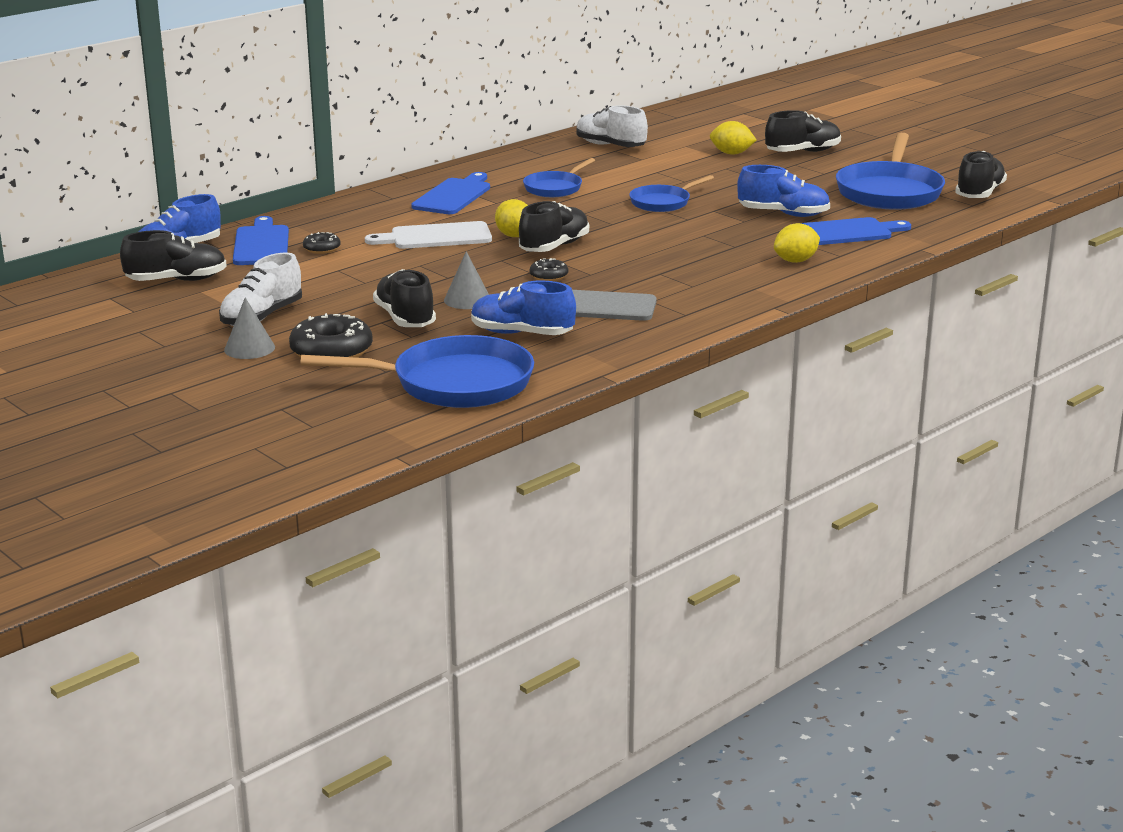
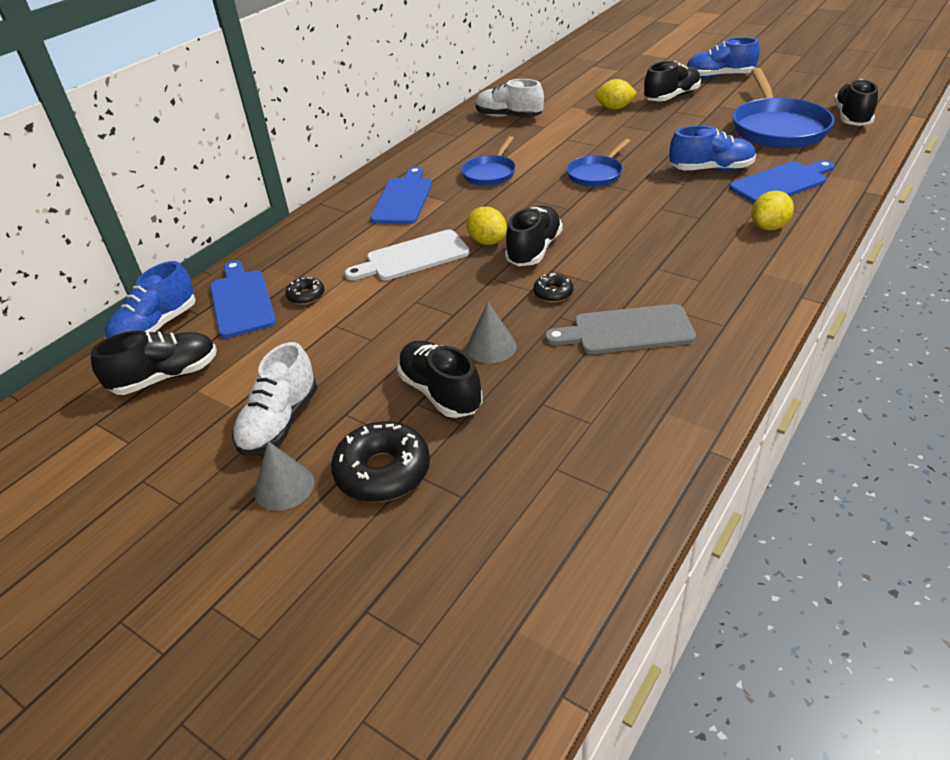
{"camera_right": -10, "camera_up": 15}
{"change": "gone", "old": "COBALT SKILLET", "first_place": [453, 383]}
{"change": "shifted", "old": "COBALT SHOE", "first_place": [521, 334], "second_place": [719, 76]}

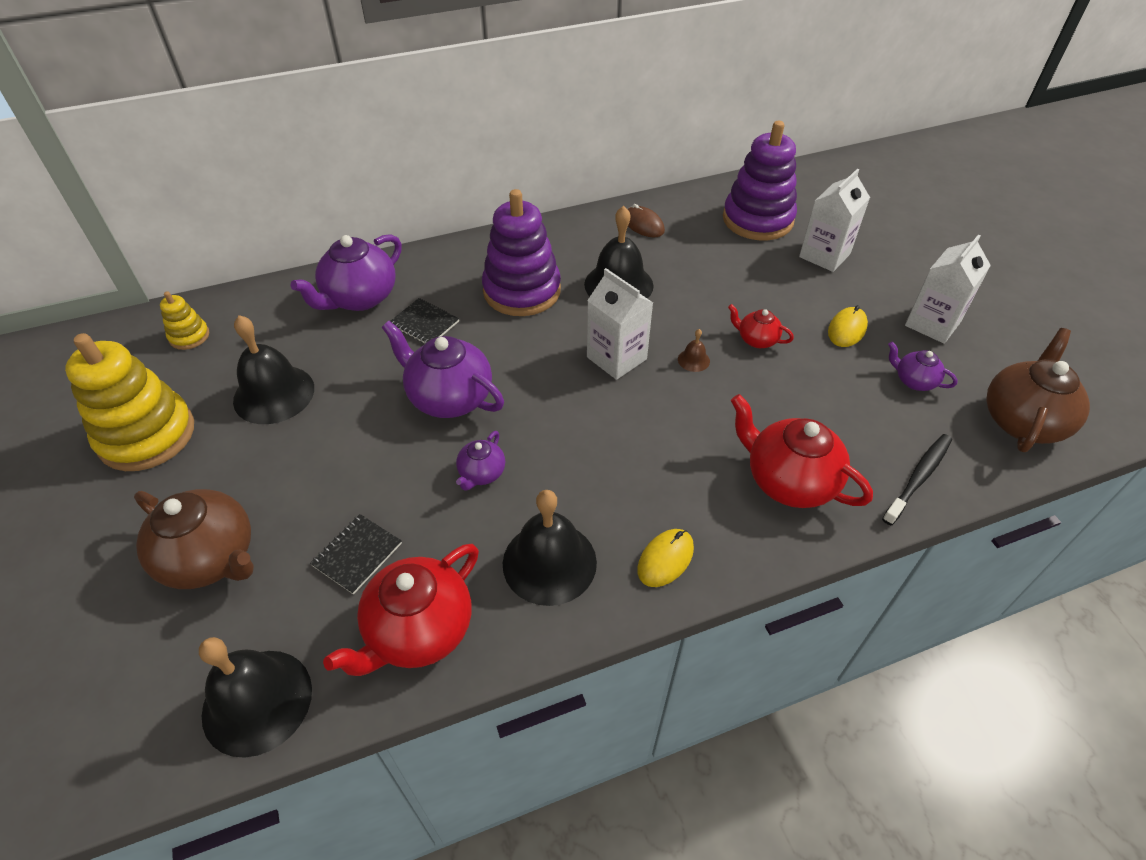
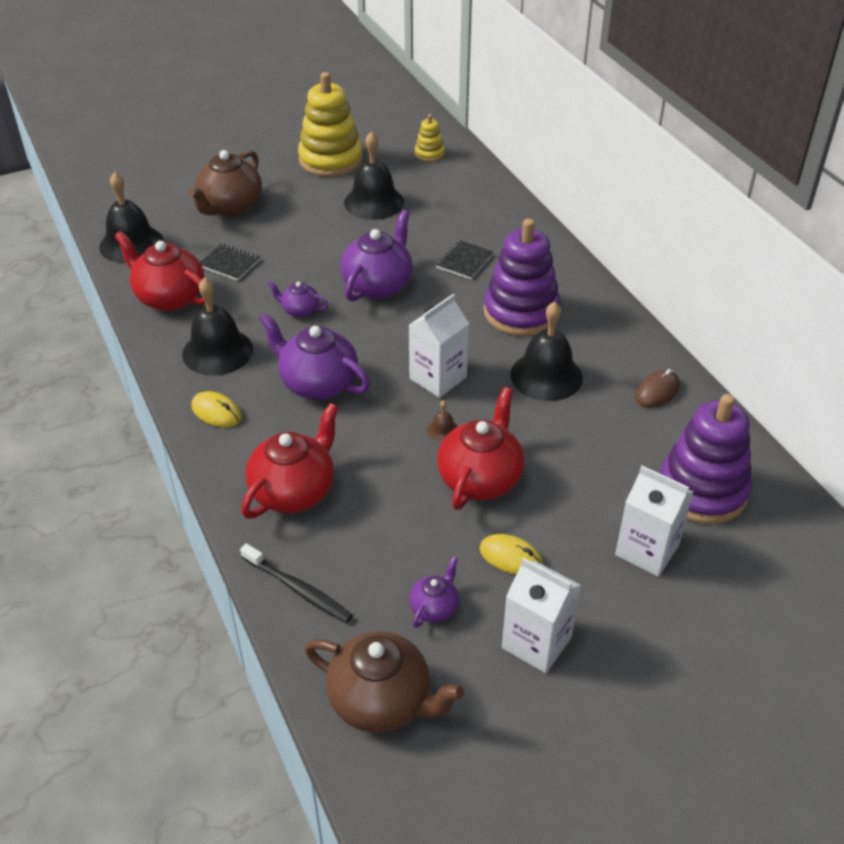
{"camera_right": 85, "camera_up": -5}
{"change": "shifted", "old": "ROYAL PURPLE TEAPOT", "first_place": [359, 298], "second_place": [318, 383]}
{"change": "scaled", "old": "CRIMSON TEAPOT", "first_place": [756, 340], "second_place": [480, 478], "factor": 1.93}

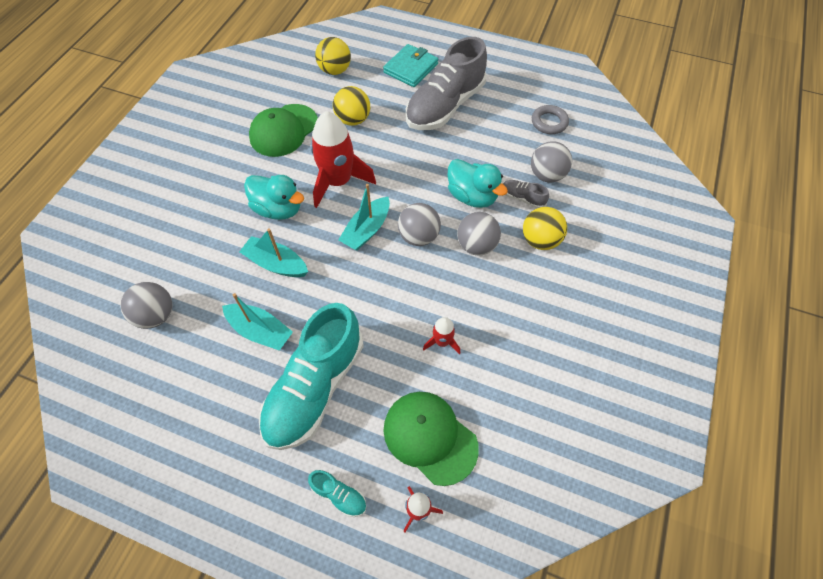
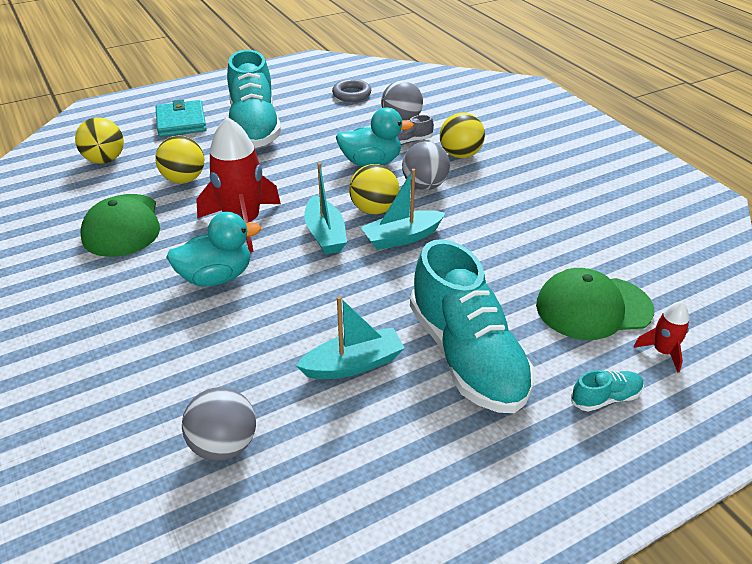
{"camera_right": -50, "camera_up": -20}
{"change": "shifted", "old": "AQUA SAILBOAT", "first_place": [276, 264], "second_place": [402, 237]}
{"change": "repainted", "old": "GRAY PLAY BALL", "new": "GOLDEN PLAY BALL", "first_place": [419, 236], "second_place": [374, 209]}
{"change": "repainted", "old": "GRAY SHOE", "new": "AQUA SHOE", "first_place": [445, 106], "second_place": [254, 127]}
{"change": "gone", "old": "CRIMSON SPACESHIP", "first_place": [442, 342]}

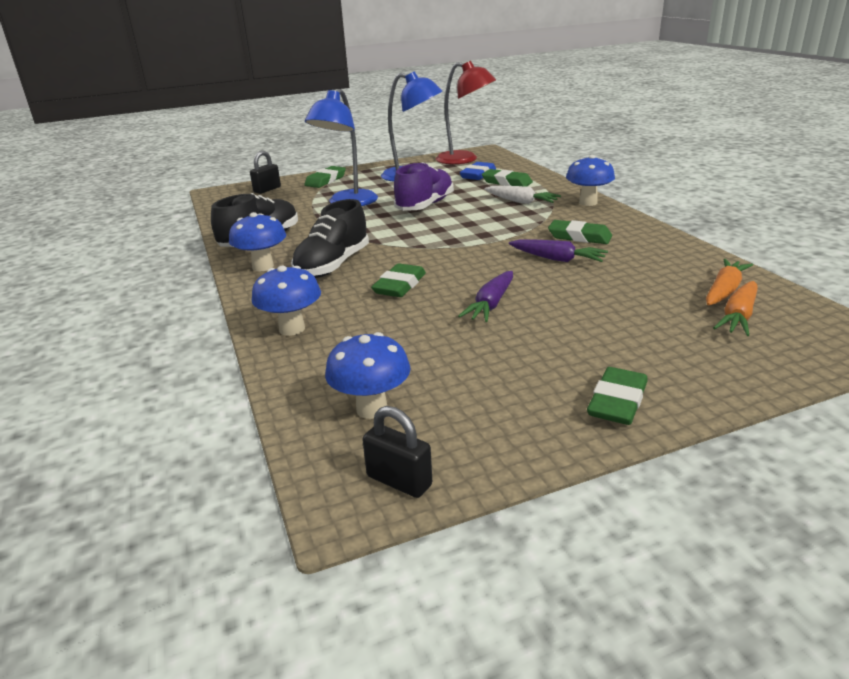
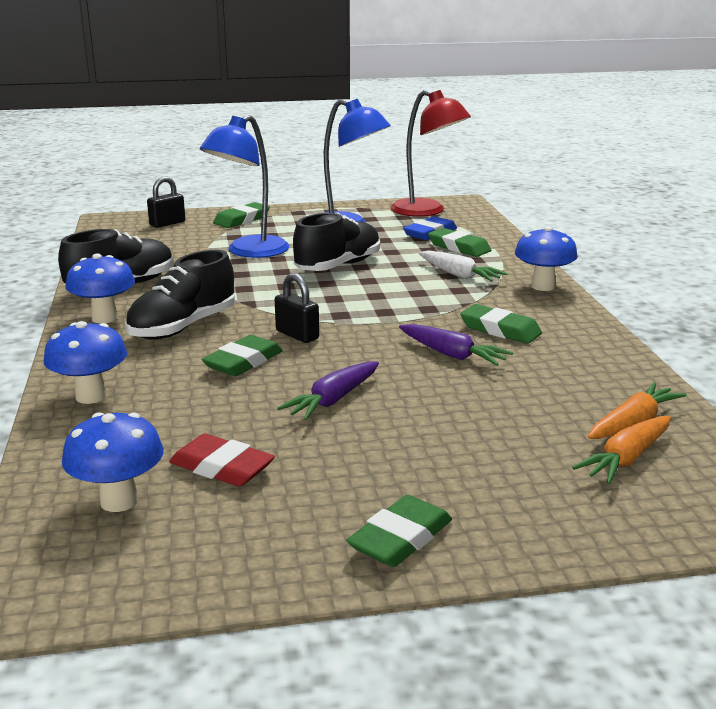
{"camera_right": 10, "camera_up": -5}
{"change": "shifted", "old": "JET-BLACK SMALL LOCK", "first_place": [399, 481], "second_place": [297, 335]}
{"change": "repainted", "old": "ROYAL PURPLE SHOE", "new": "JET-BLACK SHOE", "first_place": [425, 206], "second_place": [338, 266]}
{"change": "new", "new": "CRIMSON ERASER", "second_place": [222, 467]}

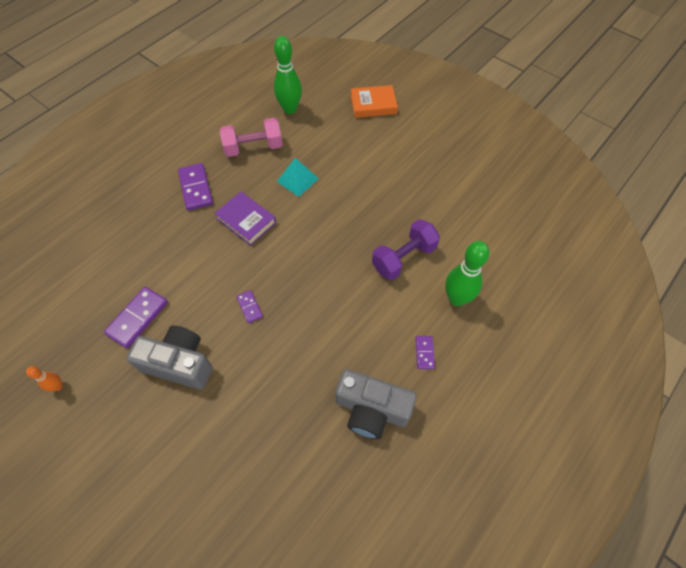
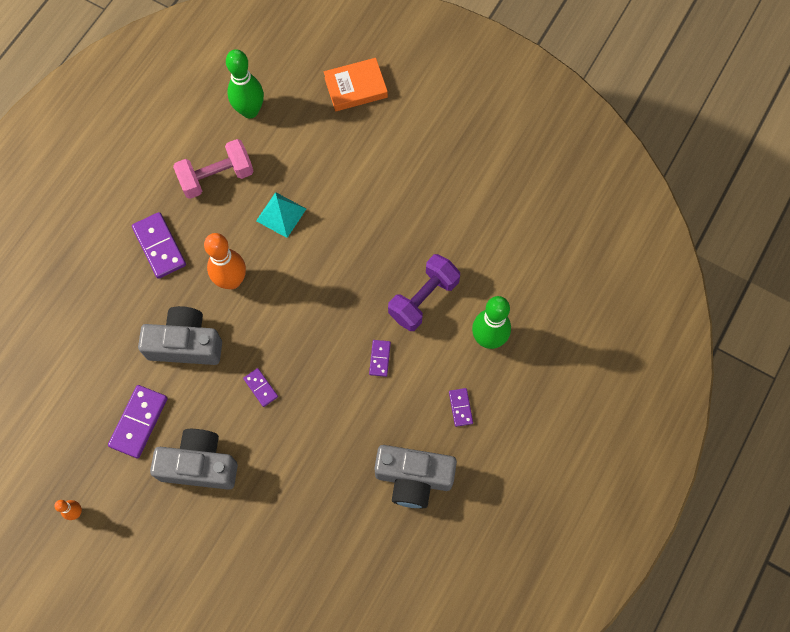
{"camera_right": -10, "camera_up": 10}
{"change": "swapped", "old": "ROYAL PURPLE BOOK", "new": "ORANGE TENPIN", "first_place": [246, 221], "second_place": [232, 281]}
{"change": "new", "new": "GRAY CAMERA", "second_place": [185, 344]}
{"change": "new", "new": "ROYAL PURPLE DOMINO PIECE", "second_place": [379, 358]}

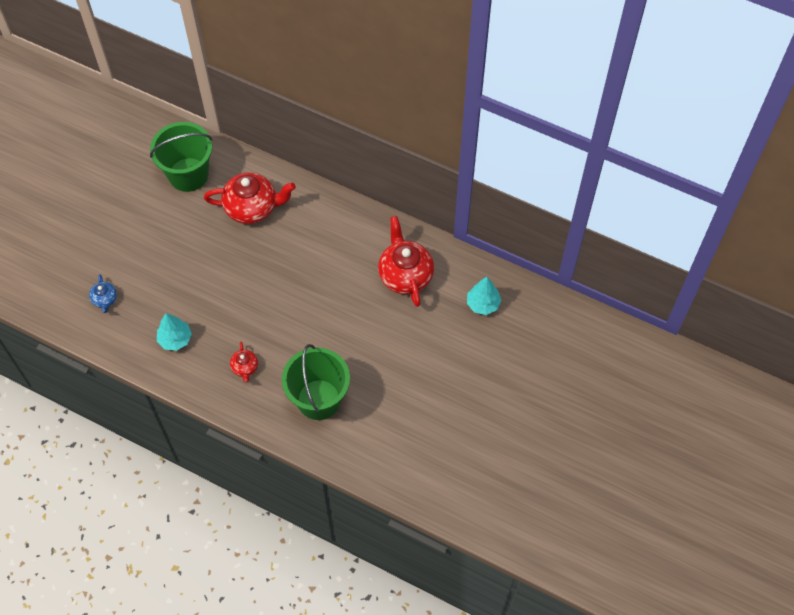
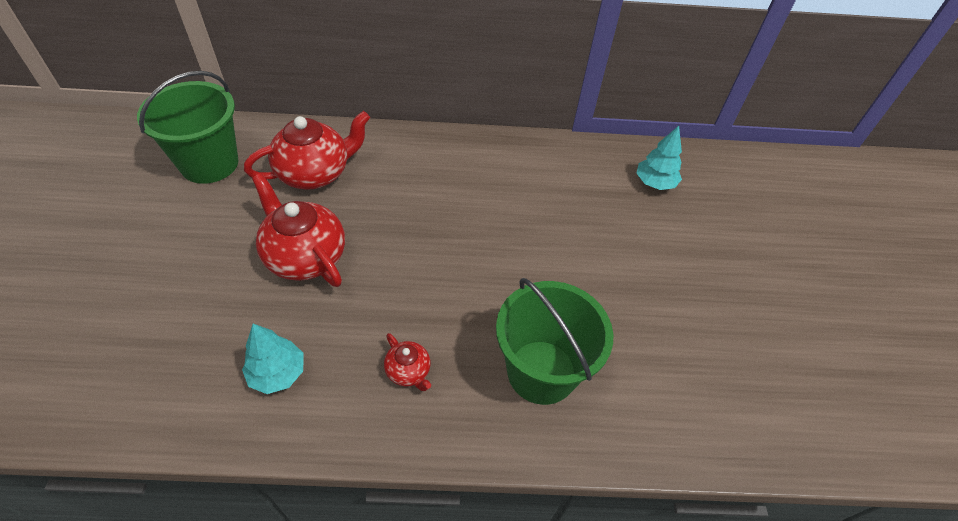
{"camera_right": -30, "camera_up": -10}
{"change": "gone", "old": "COBALT TEAPOT", "first_place": [105, 299]}
{"change": "shifted", "old": "CRIMSON TEAPOT", "first_place": [405, 275], "second_place": [305, 256]}

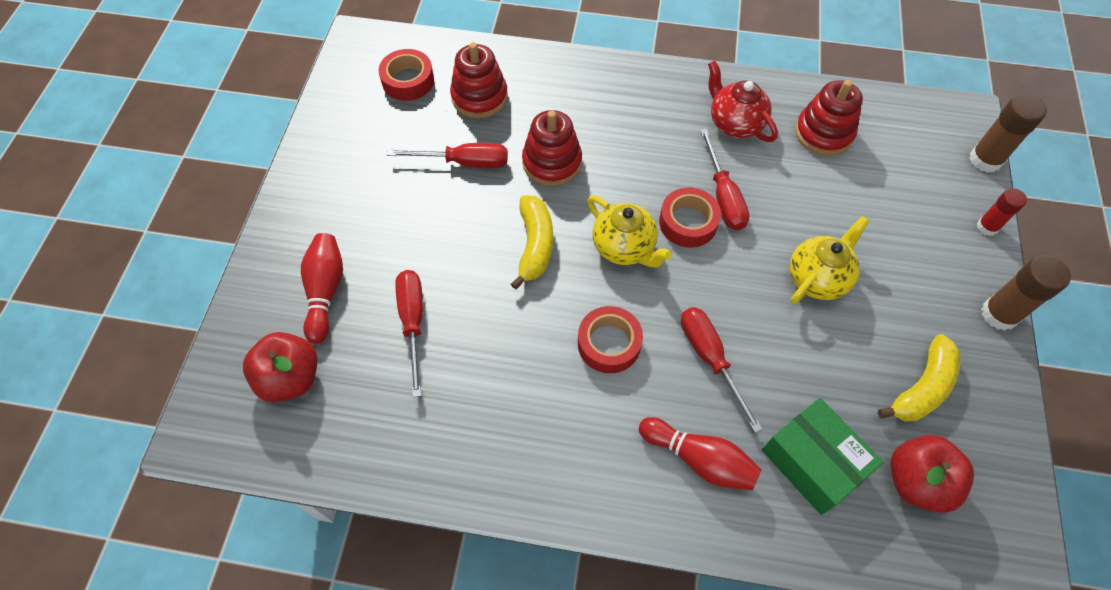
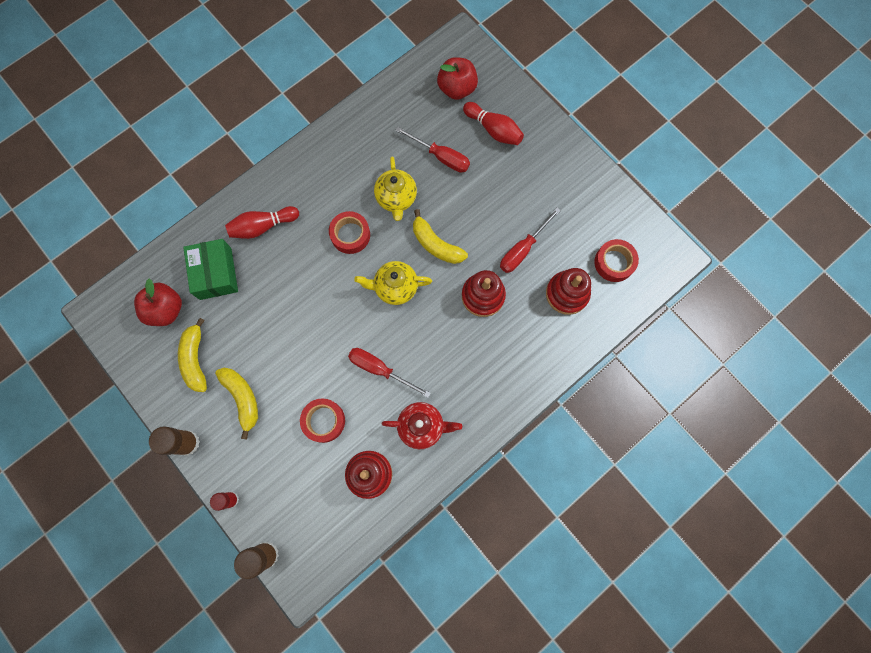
{"camera_right": 130, "camera_up": 15}
{"change": "shifted", "old": "CRIMSON STICKY TAPE", "first_place": [688, 222], "second_place": [324, 421]}
{"change": "gone", "old": "CRIMSON SCREWDRIVER", "first_place": [710, 358]}
{"change": "rotated", "old": "GREEN PARCEL", "first_place": [813, 462], "second_place": [215, 273], "degrees": 75}
{"change": "shifted", "old": "GOLDEN TEAPOT", "first_place": [817, 278], "second_place": [396, 198]}
{"change": "new", "new": "GOLDEN TOY BANANA", "second_place": [242, 399]}

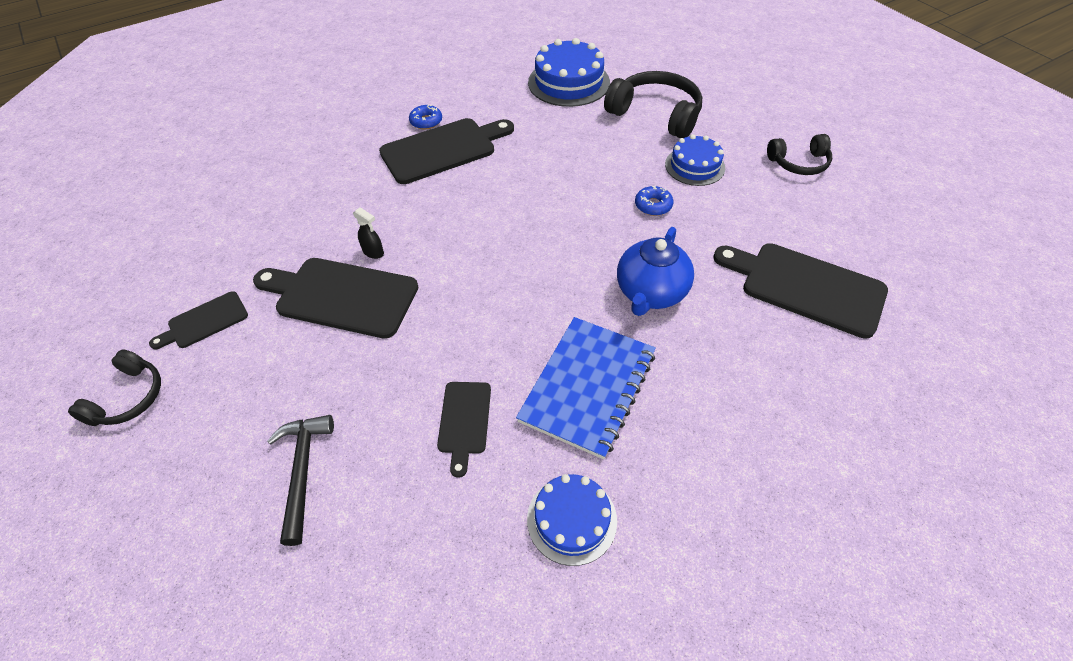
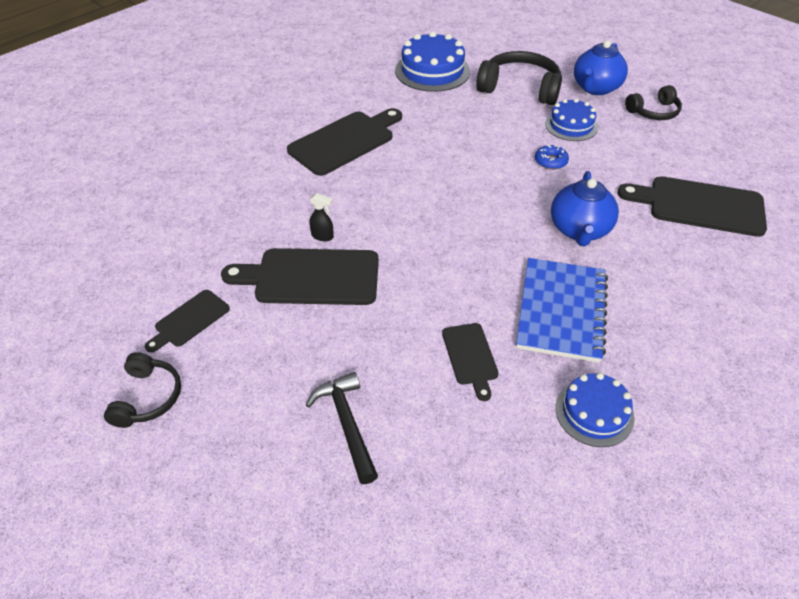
{"camera_right": -15, "camera_up": -5}
{"change": "gone", "old": "COBALT DOUGHNUT", "first_place": [426, 121]}
{"change": "new", "new": "COBALT TEAPOT", "second_place": [595, 88]}

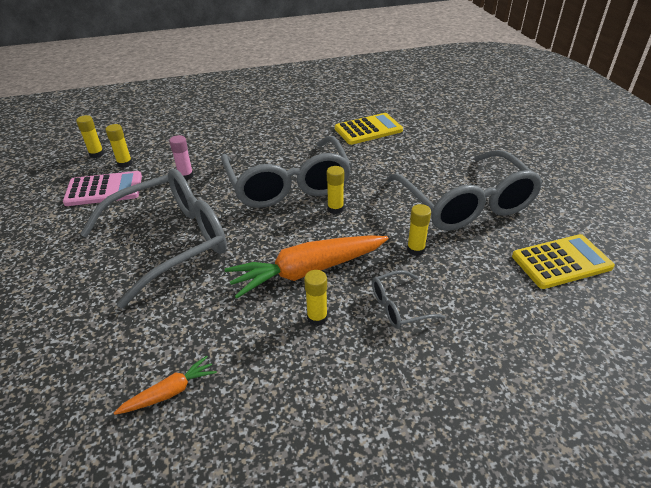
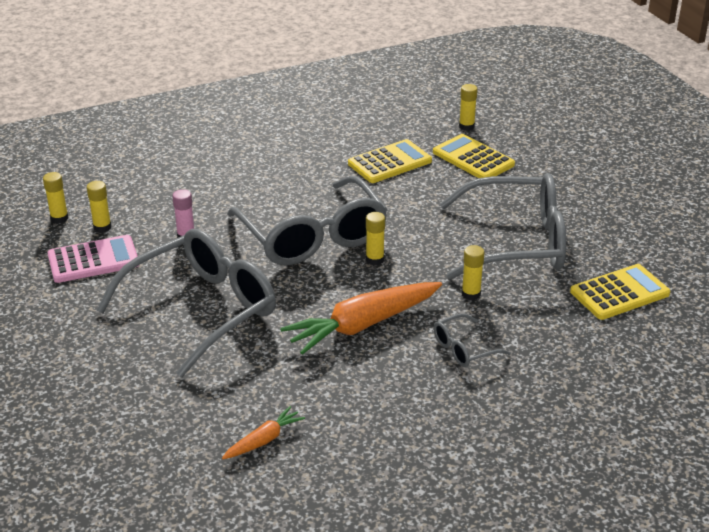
{"camera_right": -10, "camera_up": -5}
{"change": "shifted", "old": "GOLDEN STICK OF GLUE", "first_place": [317, 318], "second_place": [466, 126]}
{"change": "rotated", "old": "GRAY EYEGLASSES", "first_place": [466, 204], "second_place": [517, 242], "degrees": -60}
{"change": "new", "new": "GOLDEN CALCULATOR", "second_place": [473, 158]}

